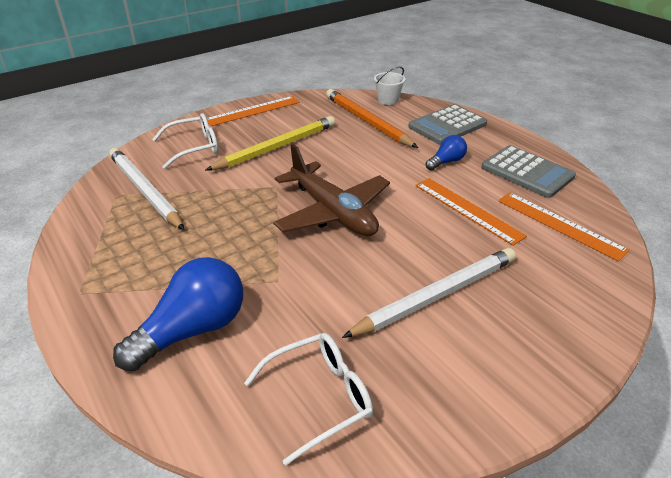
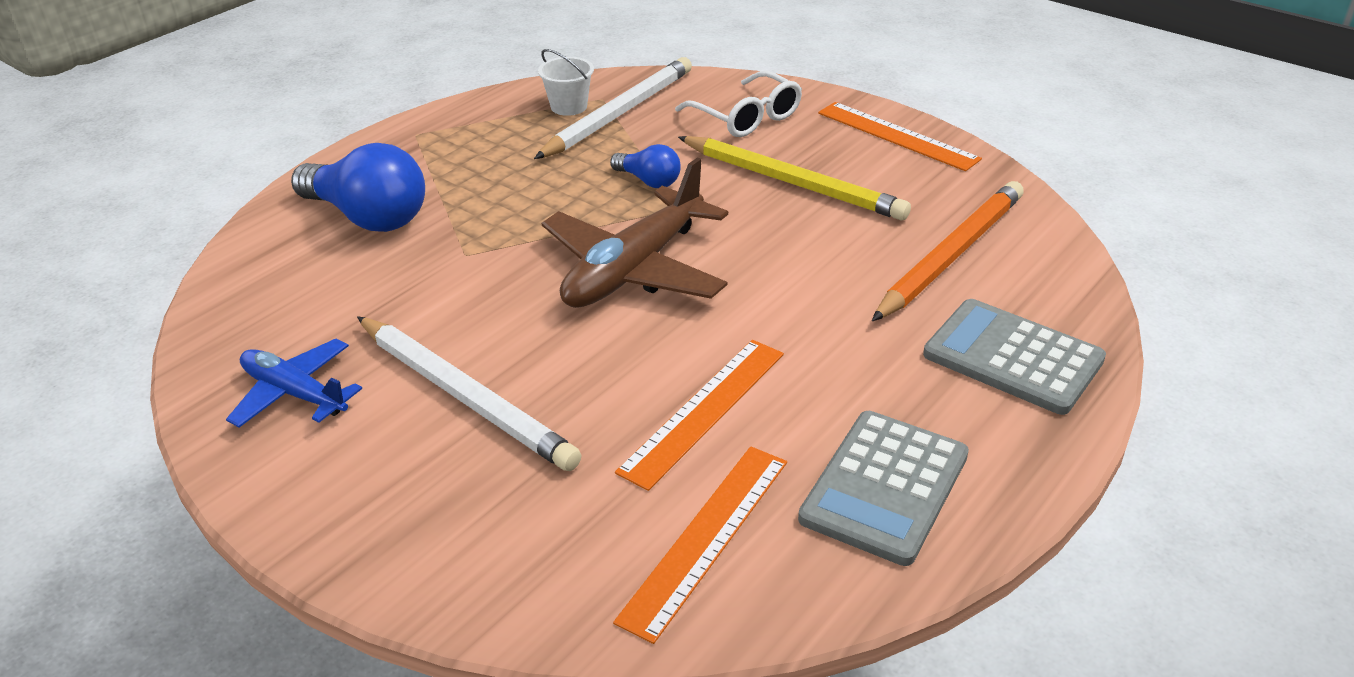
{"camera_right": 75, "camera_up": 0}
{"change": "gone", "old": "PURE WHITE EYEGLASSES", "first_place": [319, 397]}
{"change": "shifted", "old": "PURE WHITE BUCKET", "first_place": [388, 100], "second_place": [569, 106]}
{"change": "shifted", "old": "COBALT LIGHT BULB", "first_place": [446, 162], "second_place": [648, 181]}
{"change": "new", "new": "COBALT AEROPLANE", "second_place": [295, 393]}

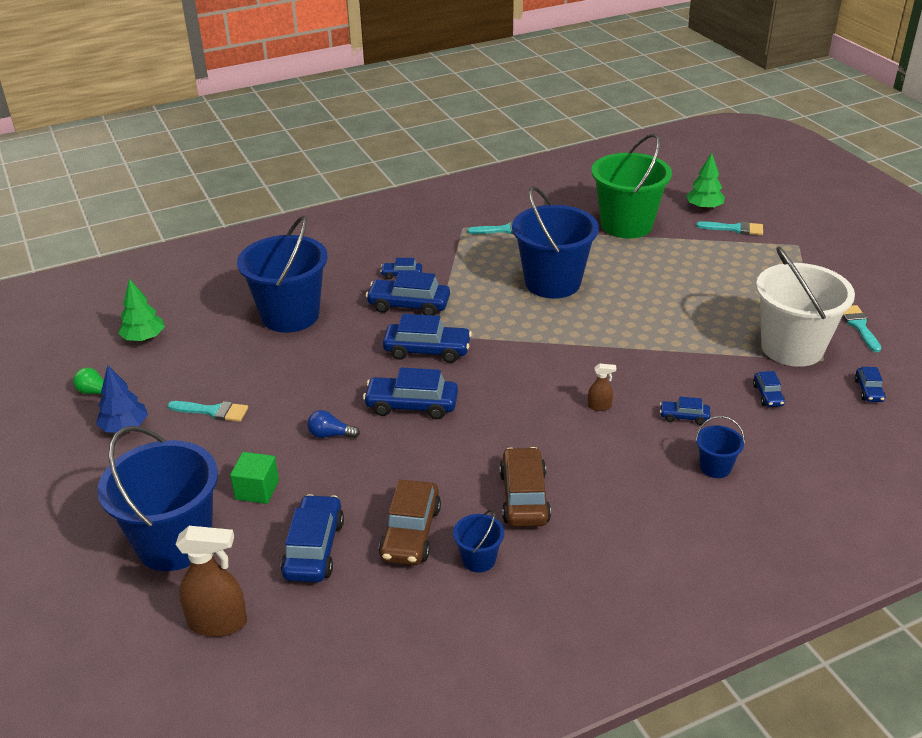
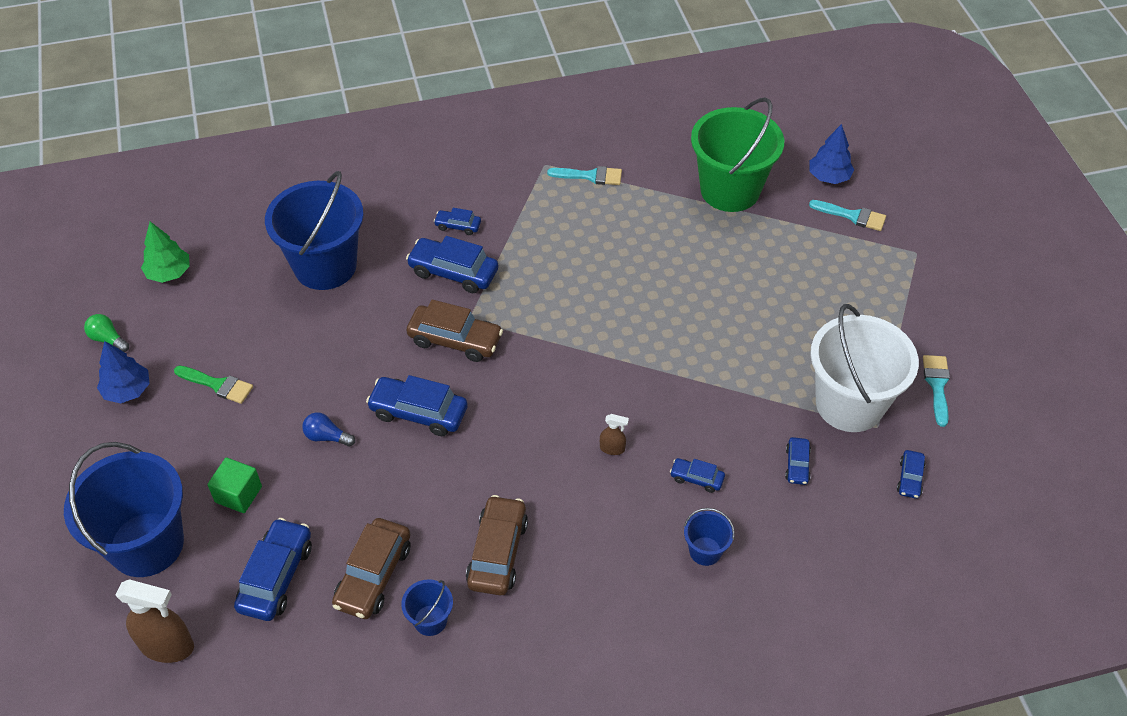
{"camera_right": 10, "camera_up": 15}
{"change": "repainted", "old": "AQUA PAINTBRUSH", "new": "GREEN PAINTBRUSH", "first_place": [213, 411], "second_place": [218, 385]}
{"change": "repainted", "old": "COBALT AUTOMOBILE", "new": "DARK BROWN AUTOMOBILE", "first_place": [427, 350], "second_place": [455, 340]}
{"change": "gone", "old": "COBALT BUCKET", "first_place": [552, 283]}
{"change": "repainted", "old": "GREEN TREE", "new": "COBALT TREE", "first_place": [704, 207], "second_place": [829, 177]}

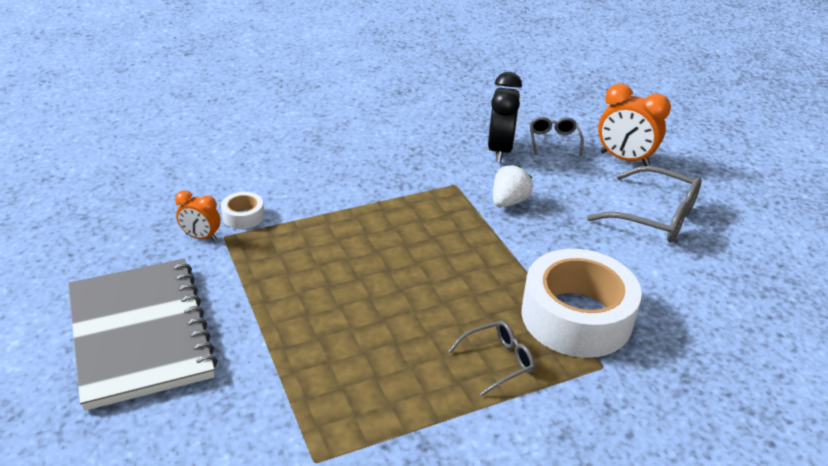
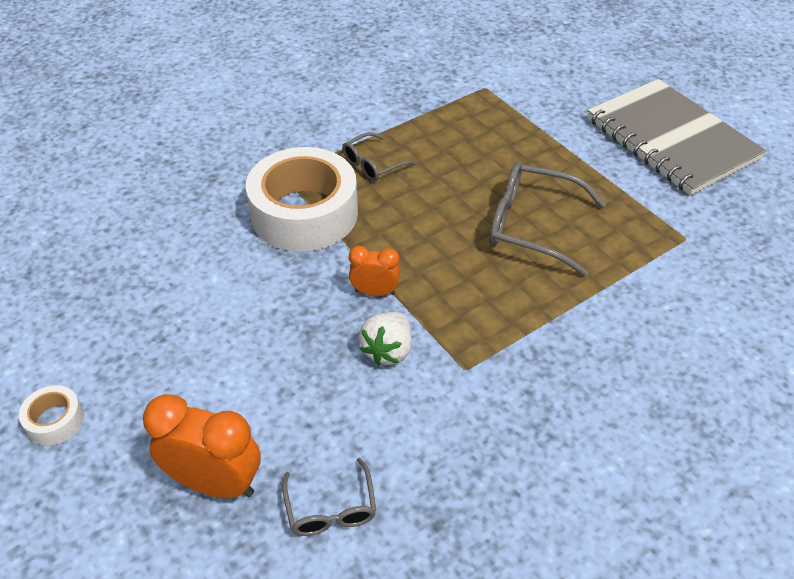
{"camera_right": 170, "camera_up": 10}
{"change": "shifted", "old": "ORANGE BEDSIDE CLOCK", "first_place": [201, 237], "second_place": [375, 292]}
{"change": "shifted", "old": "PURE WHITE STICKY TAPE", "first_place": [243, 216], "second_place": [55, 421]}
{"change": "gone", "old": "JET-BLACK BEDSIDE CLOCK", "first_place": [500, 150]}
{"change": "shifted", "old": "GRAY EYEGLASSES", "first_place": [655, 216], "second_place": [532, 226]}

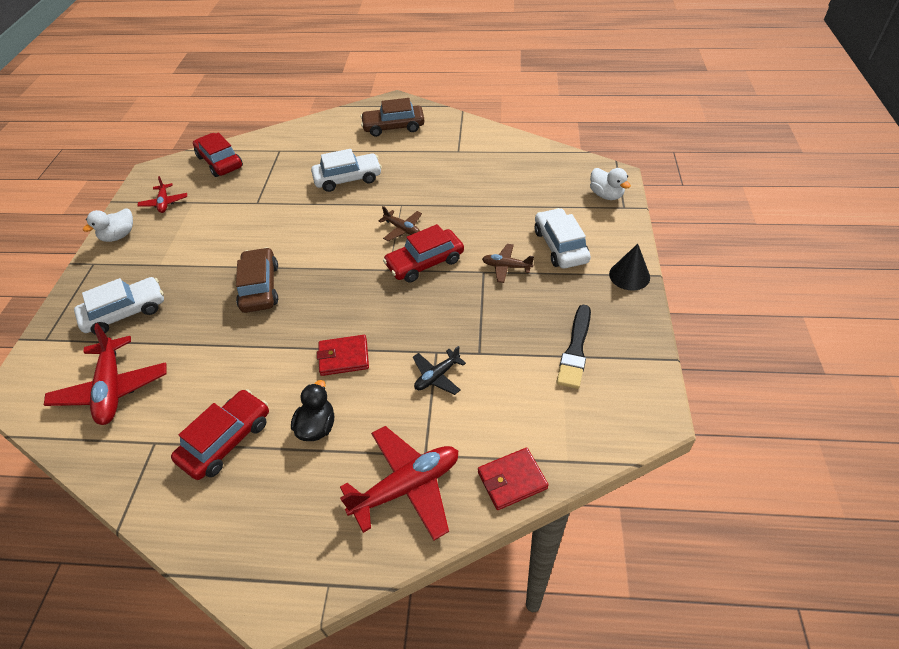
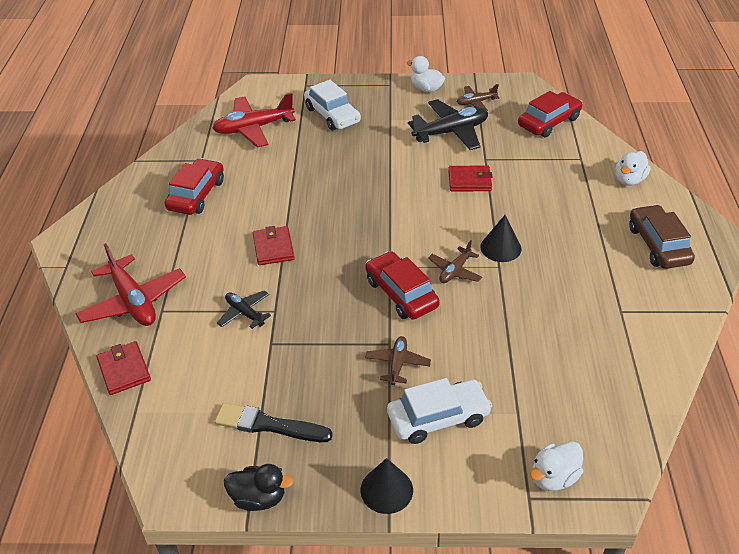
{"camera_right": 85, "camera_up": -5}
{"change": "repainted", "old": "CRIMSON AEROPLANE", "new": "DARK BROWN AEROPLANE", "first_place": [164, 203], "second_place": [476, 102]}
{"change": "rotated", "old": "CRIMSON AUTOMOBILE", "first_place": [226, 440], "second_place": [196, 195], "degrees": -105}
{"change": "gone", "old": "DARK BROWN AUTOMOBILE", "first_place": [260, 287]}
{"change": "shifted", "old": "JET-BLACK TOY DUCK", "first_place": [317, 427], "second_place": [259, 498]}
{"change": "gone", "old": "PURE WHITE AUTOMOBILE", "first_place": [348, 179]}
{"change": "new", "new": "JET-BLACK AEROPLANE", "second_place": [451, 132]}
{"change": "new", "new": "CRIMSON CARD WALLET", "second_place": [469, 181]}
{"change": "new", "new": "JET-BLACK CONE SHAPE", "second_place": [500, 248]}
{"change": "new", "new": "PURE WHITE TOY DUCK", "second_place": [629, 180]}

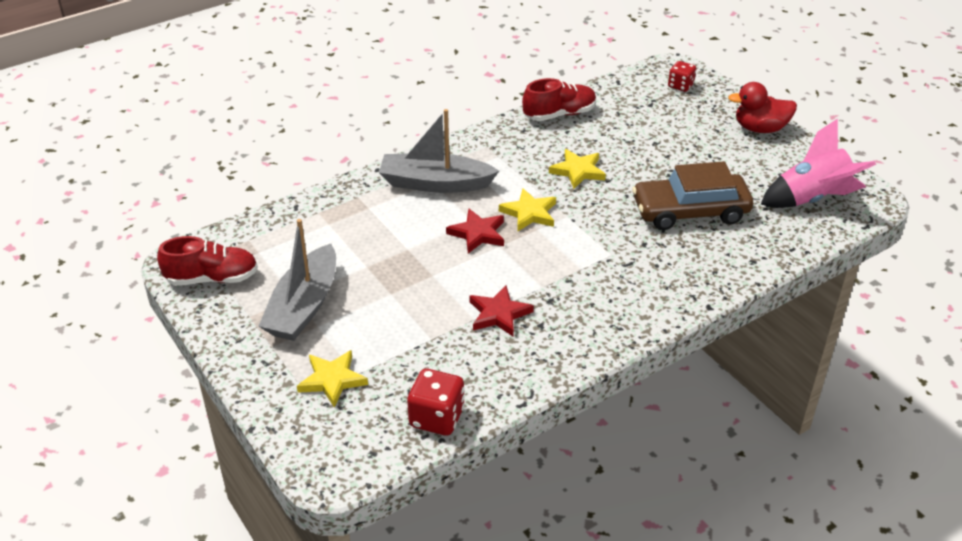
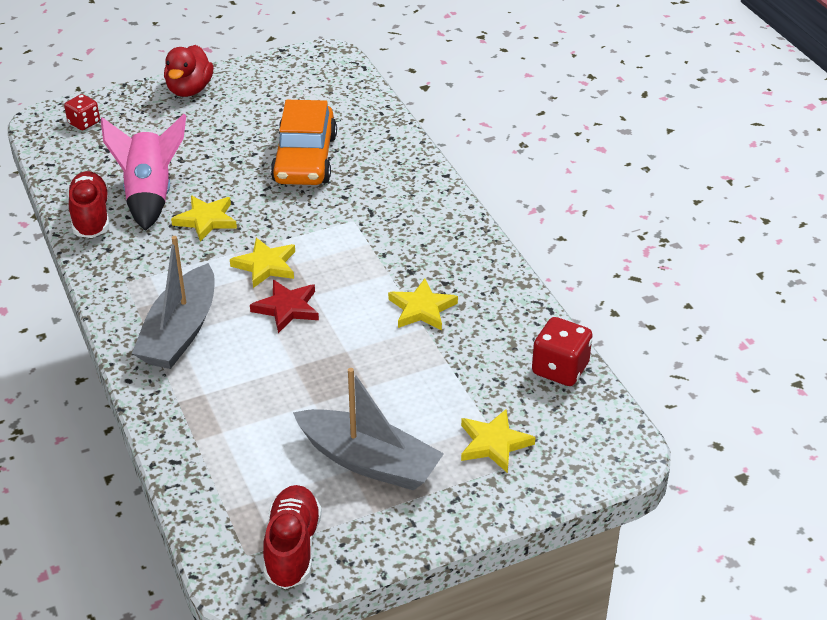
{"camera_right": -80, "camera_up": 0}
{"change": "repainted", "old": "CRIMSON FIVE-POINTED STAR", "new": "GOLDEN FIVE-POINTED STAR", "first_place": [499, 314], "second_place": [422, 309]}
{"change": "repainted", "old": "DARK BROWN AUTOMOBILE", "new": "ORANGE AUTOMOBILE", "first_place": [690, 211], "second_place": [305, 159]}
{"change": "shifted", "old": "ROSY SPACESHIP", "first_place": [812, 199], "second_place": [150, 195]}

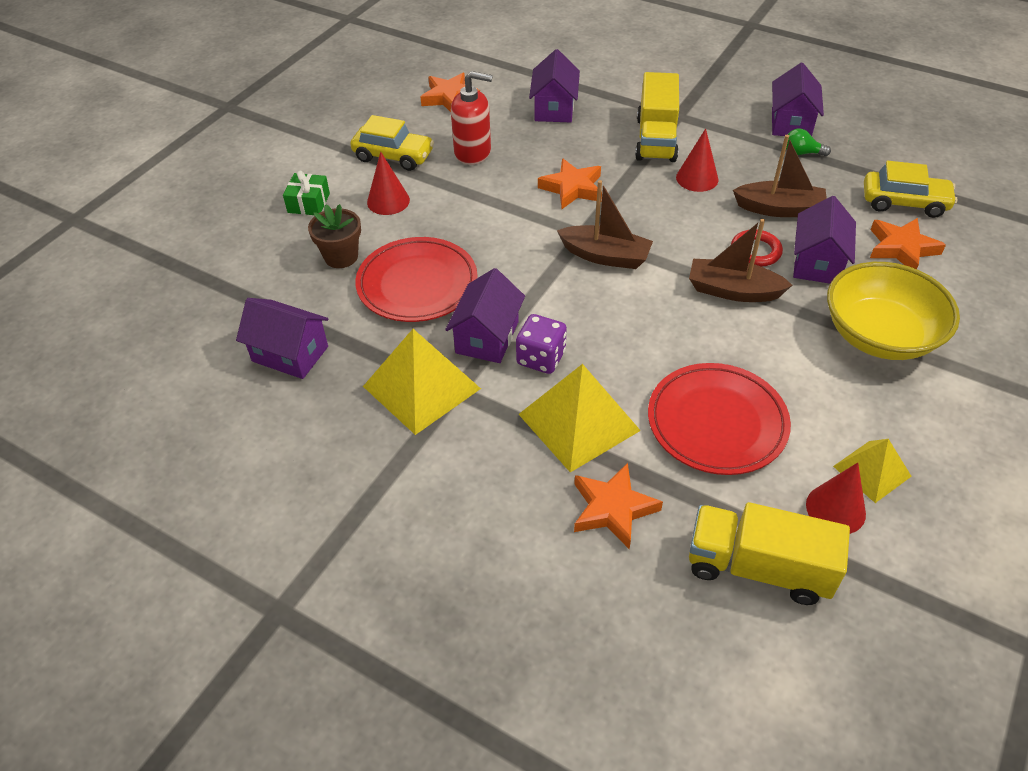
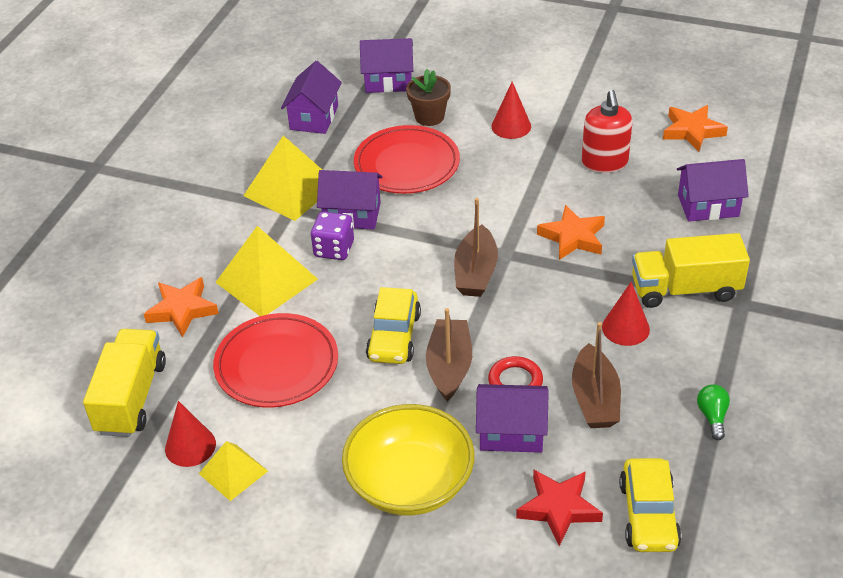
{"camera_right": 80, "camera_up": -5}
{"change": "gone", "old": "GREEN GIFT", "first_place": [308, 203]}
{"change": "shifted", "old": "GOLDEN AUTOMOBILE", "first_place": [393, 156], "second_place": [394, 336]}
{"change": "shifted", "old": "ROYAL PURPLE COTTAGE", "first_place": [791, 123], "second_place": [388, 81]}
{"change": "repainted", "old": "ORANGE FIVE-POINTED STAR", "new": "CRIMSON FIVE-POINTED STAR", "first_place": [901, 248], "second_place": [559, 508]}

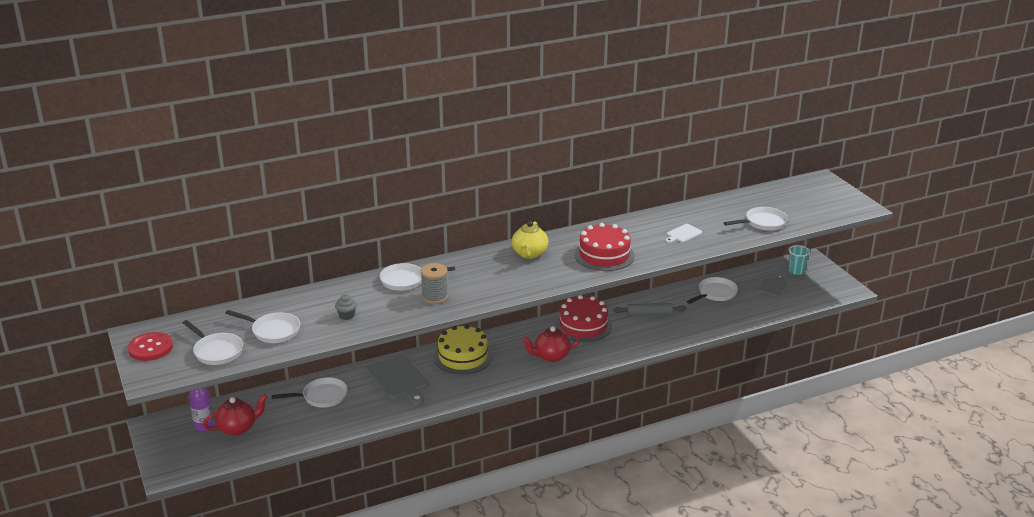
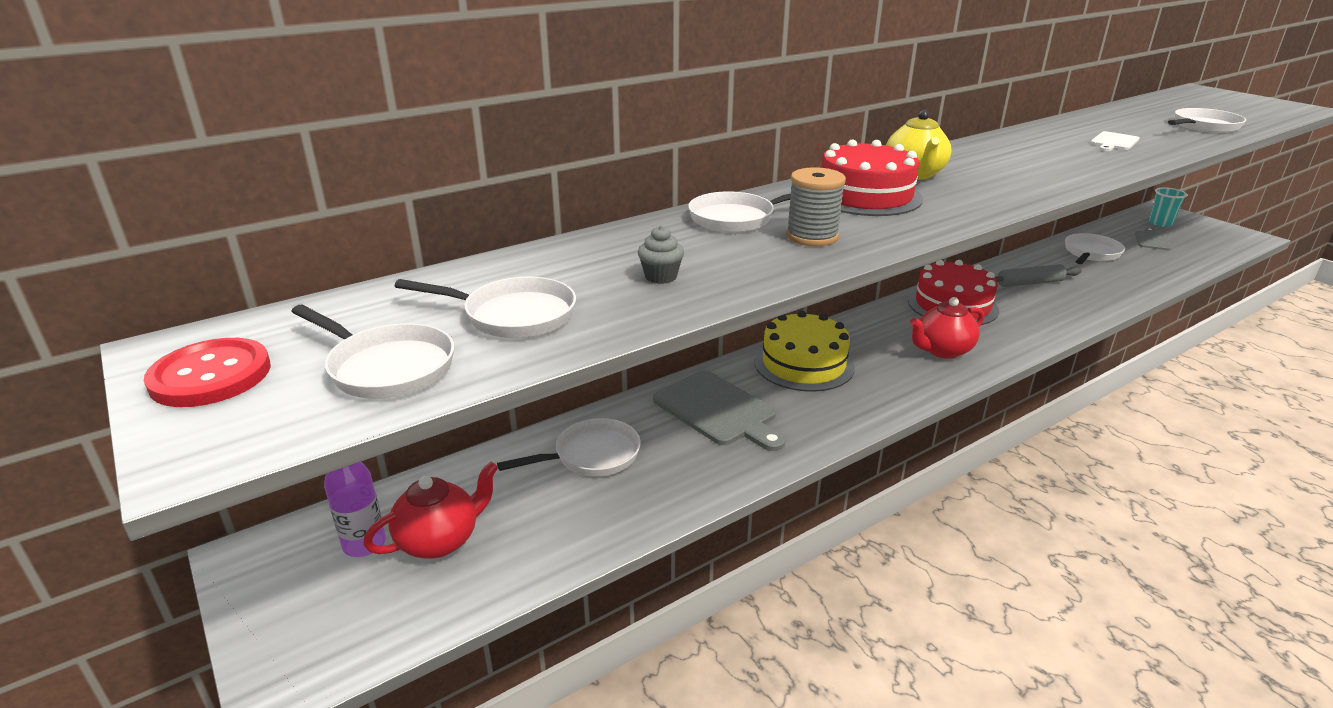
{"camera_right": -10, "camera_up": 0}
{"change": "shifted", "old": "CRIMSON GATEAU", "first_place": [604, 255], "second_place": [865, 196]}

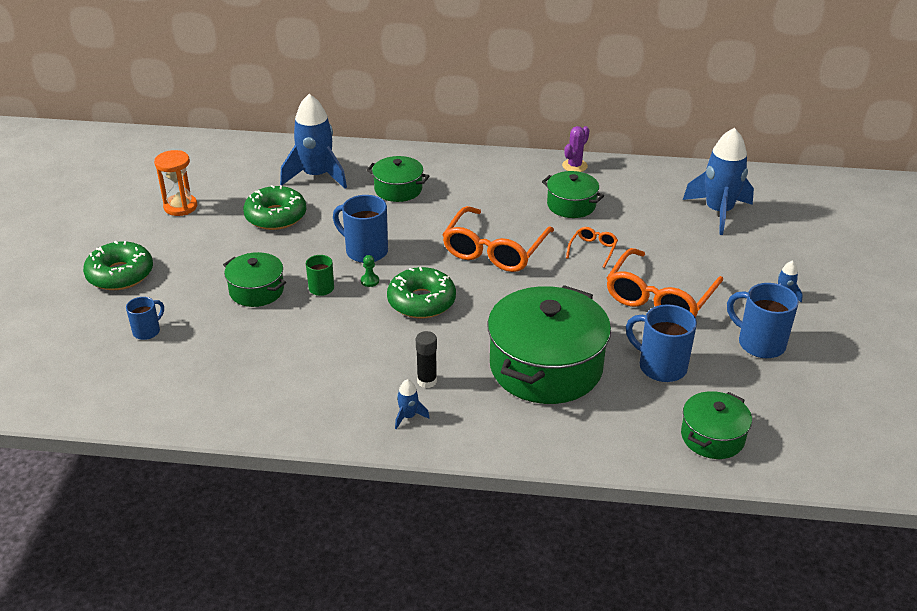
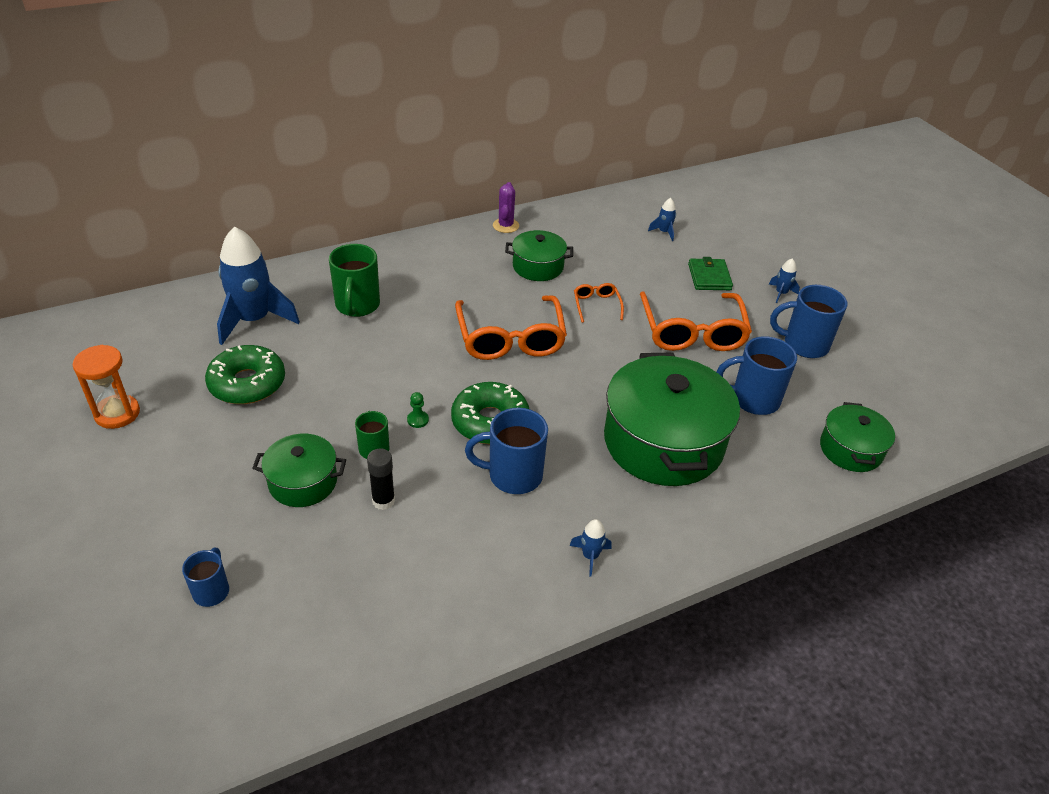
{"camera_right": -35, "camera_up": 5}
{"change": "gone", "old": "GREEN DOUGHNUT", "first_place": [120, 274]}
{"change": "shifted", "old": "COBALT COFFEE MUG", "first_place": [365, 251], "second_place": [513, 475]}
{"change": "swapped", "old": "GREEN STOCKPOT", "new": "GREEN COFFEE MUG", "first_place": [398, 189], "second_place": [357, 306]}
{"change": "shifted", "old": "JET-BLACK STICK OF GLUE", "first_place": [427, 381], "second_place": [383, 501]}
{"change": "scaled", "old": "COBALT SPACESHIP", "first_place": [718, 212], "second_place": [664, 232], "factor": 0.42}
{"change": "new", "new": "GREEN CARD WALLET", "second_place": [709, 277]}

